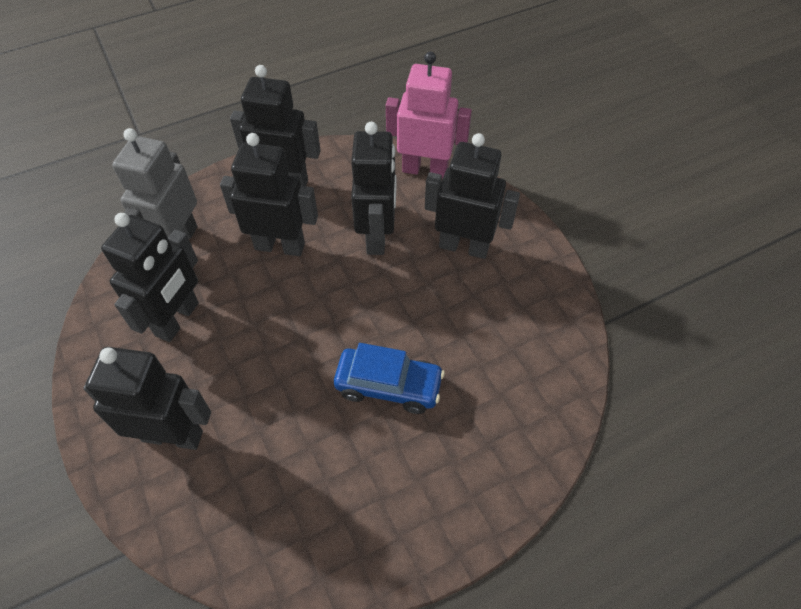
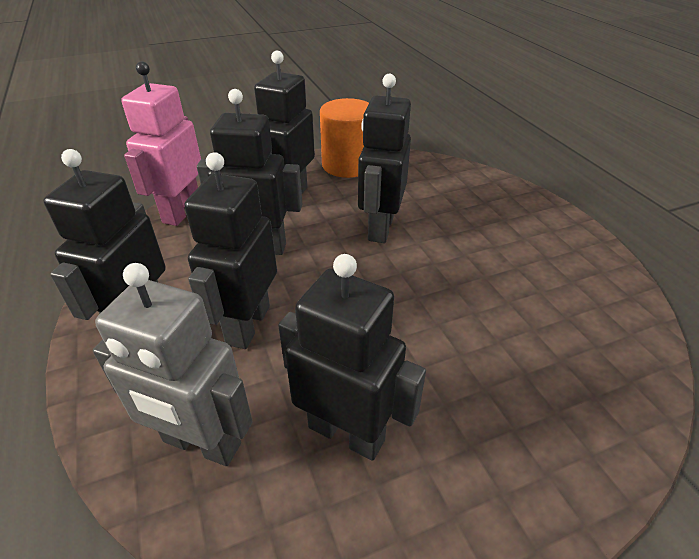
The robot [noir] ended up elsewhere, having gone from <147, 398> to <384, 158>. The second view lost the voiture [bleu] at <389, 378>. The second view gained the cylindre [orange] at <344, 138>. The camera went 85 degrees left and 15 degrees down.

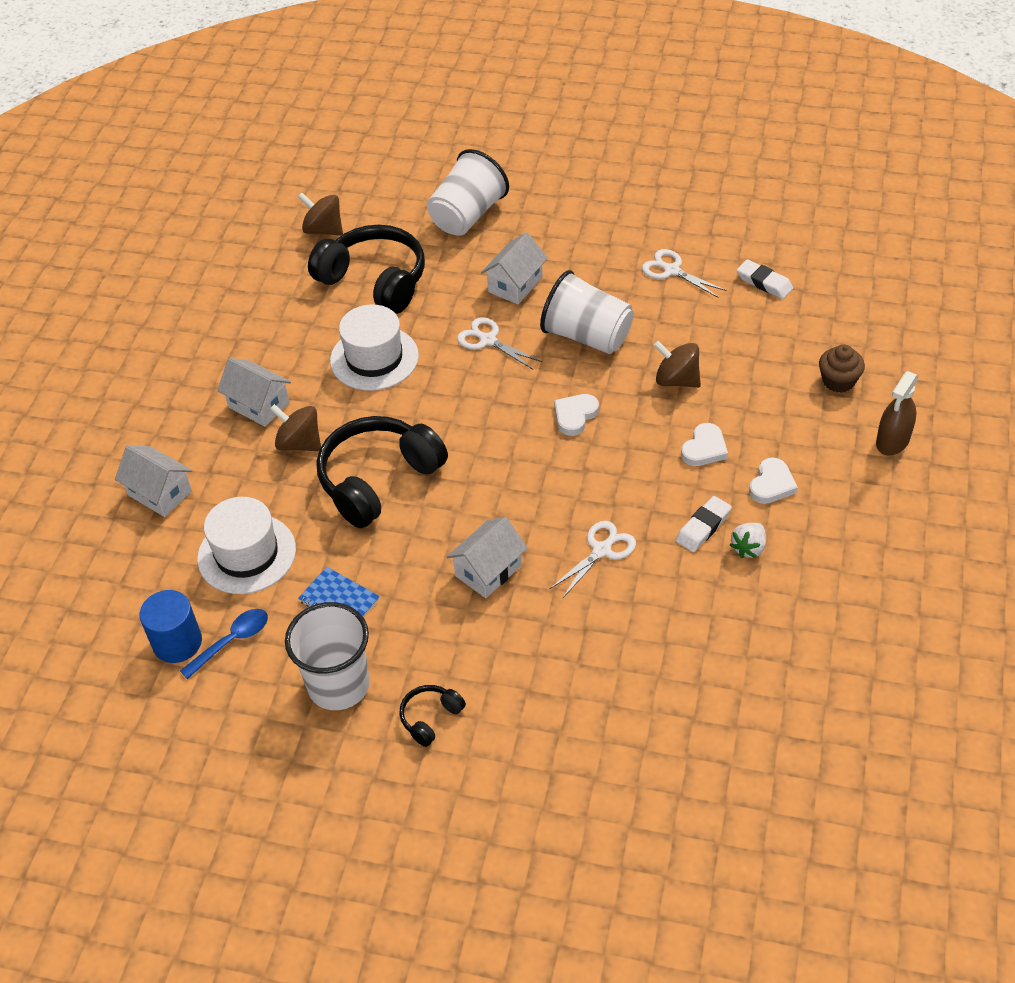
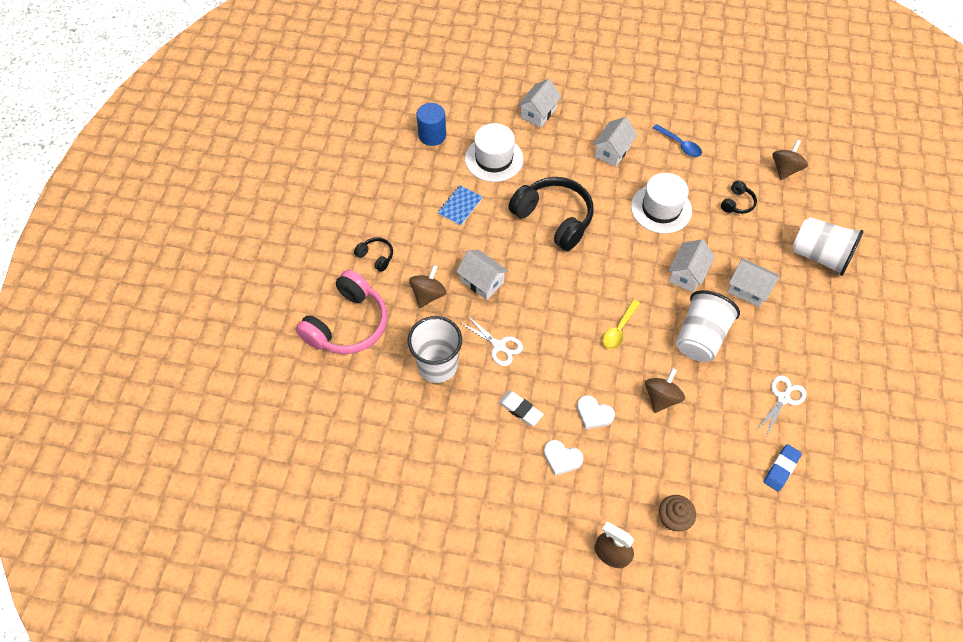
The cuillère [bleu] ended up elsewhere, having gone from <224, 644> to <677, 140>. The toupie [marron] ended up elsewhere, having gone from <295, 427> to <428, 286>. The gobelet [blanc] ended up elsewhere, having gone from <327, 656> to <435, 349>. The size of the casque audio [noir] at <366, 269> changed by a factor of 0.45. Where the ciseaux [blanc] stood at <499, 343>, the maison [blanc] came to stand at <691, 265>. Where the cœur [blanc] stood at <576, 415>, the cuillère [jaune] came to stand at <621, 324>. The second view lost the fraise [blanc] at <748, 540>. What was the gomme [blanc] at <765, 279> turned into the gomme [bleu] at <783, 468>. The second view gained the casque audio [rose] at <341, 312>. The camera went 85 degrees right and 10 degrees up.

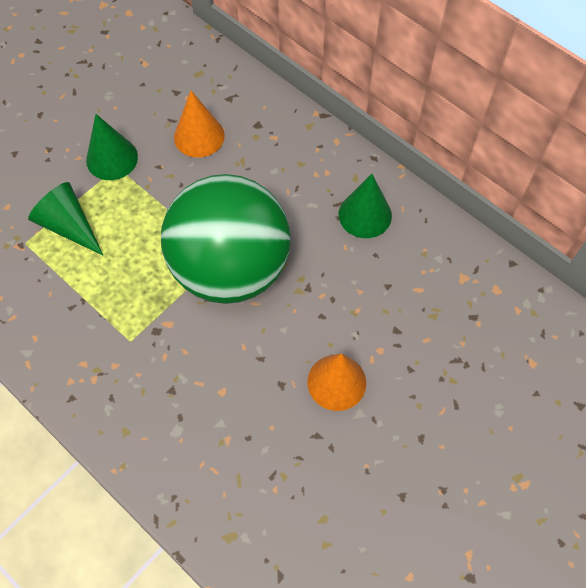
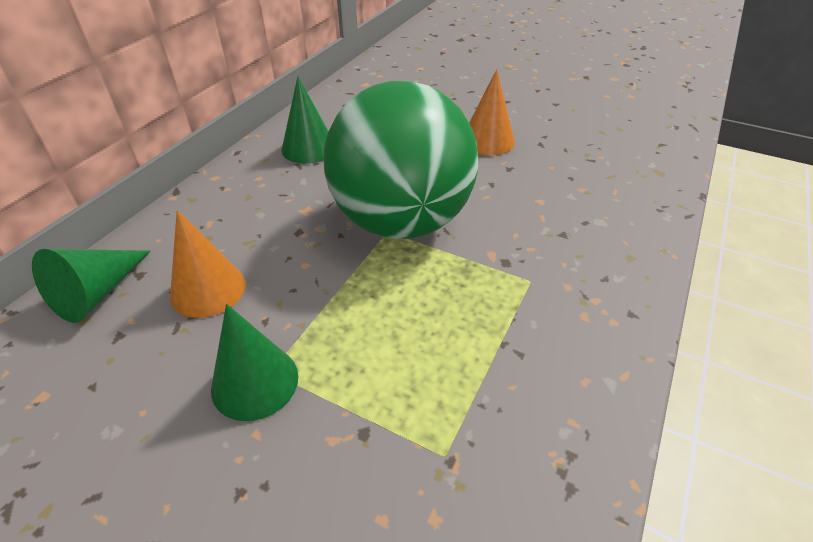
The cône [vert] ended up elsewhere, having gone from <65, 218> to <91, 286>. The camera went 105 degrees left and 20 degrees down.

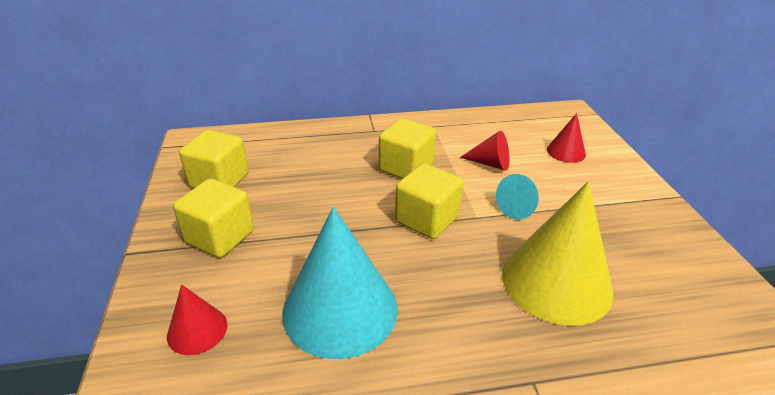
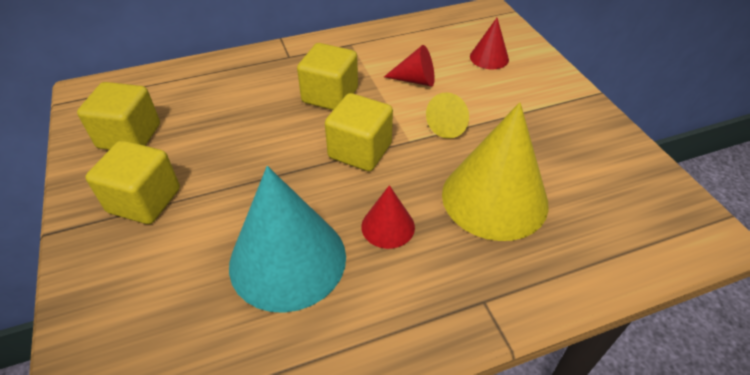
The cône [rouge] ended up elsewhere, having gone from <197, 320> to <388, 217>. What was the cône [turquoise] at <517, 197> turned into the cône [jaune] at <447, 115>. The camera went 10 degrees left and 10 degrees up.

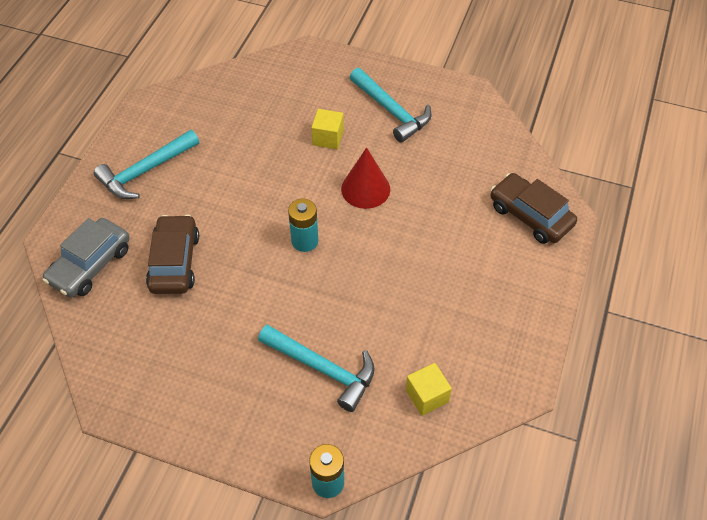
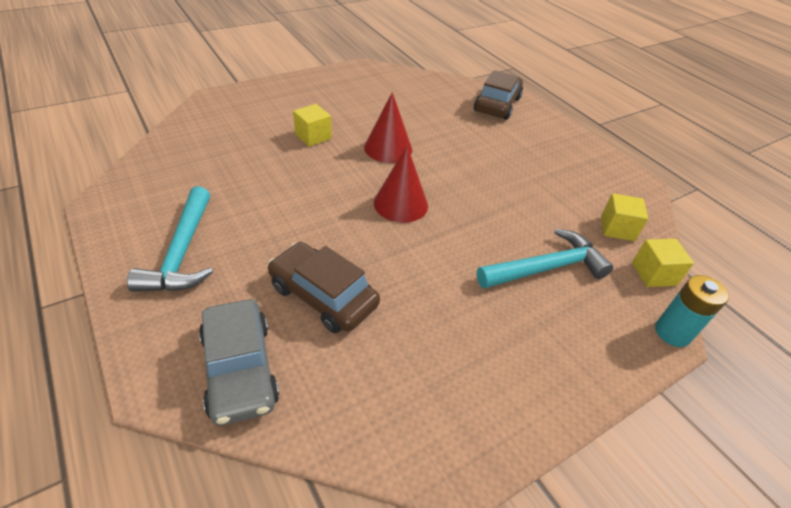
Where the pile [turquoise] stood at <303, 225>, the cône [rouge] came to stand at <401, 184>. The second view lost the marteau [turquoise] at <390, 105>. The voiture [marron] at <533, 208> ended up facing another way, 120 degrees clockwise from before. The second view gained the cube [jaune] at <663, 263>. The camera went 55 degrees left and 10 degrees down.

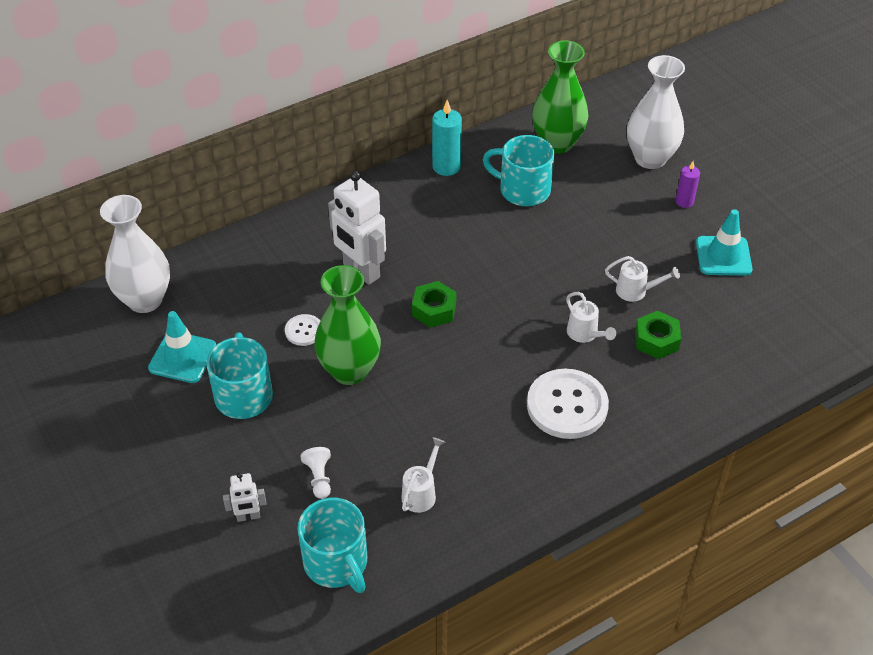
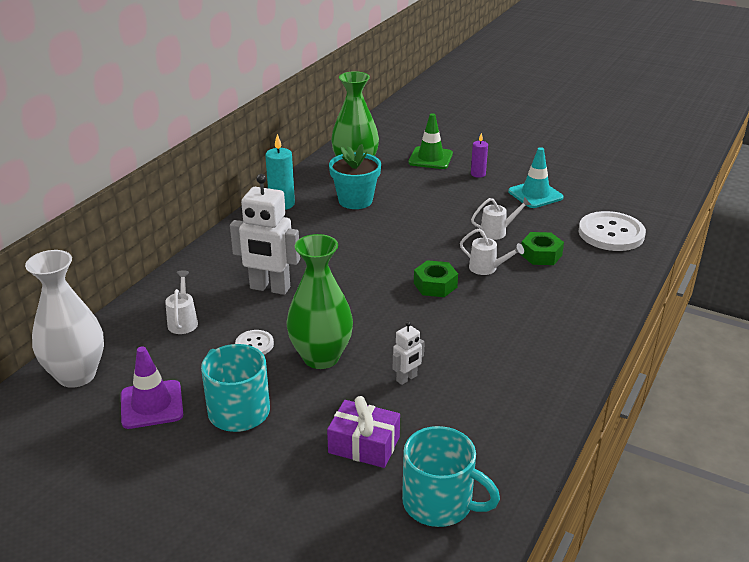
What was the cône de chantier [turquoise] at <182, 347> turned into the cône de chantier [violet] at <152, 387>. The robot [blanc] ended up elsewhere, having gone from <244, 497> to <409, 353>. Where the pion [blanc] stood at <316, 473>, the cadeau [violet] came to stand at <363, 432>. The arrosoir [blanc] ended up elsewhere, having gone from <423, 475> to <181, 302>. The écrou [vert] ended up elsewhere, having gone from <434, 304> to <436, 278>. Where the tasse [turquoise] stood at <518, 170>, the pot de fleurs [turquoise] came to stand at <355, 176>. The bouton [blanc] ended up elsewhere, having gone from <568, 404> to <612, 231>. Where the vase [blanc] stood at <656, 112>, the cône de chantier [vert] came to stand at <430, 141>. The camera went 30 degrees left and 15 degrees down.

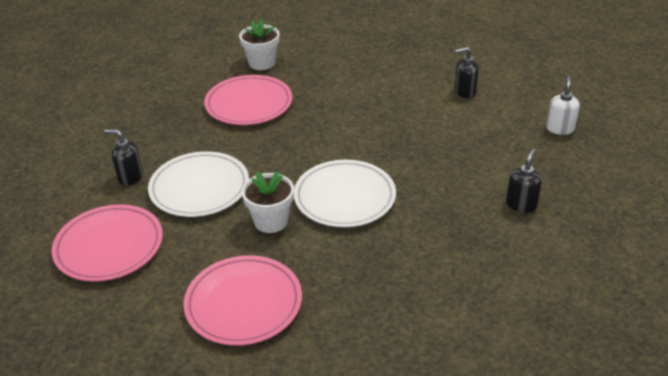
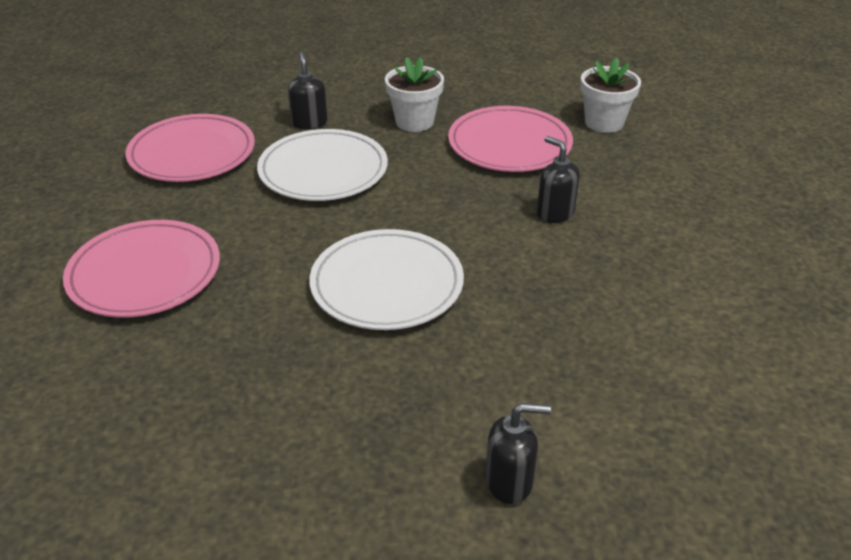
The pot de fleurs [blanc] ended up elsewhere, having gone from <268, 202> to <414, 94>. The distributeur de savon [noir] ended up elsewhere, having gone from <467, 72> to <558, 179>. The second view lost the distributeur de savon [blanc] at <563, 105>. The camera went 60 degrees right and 0 degrees up.

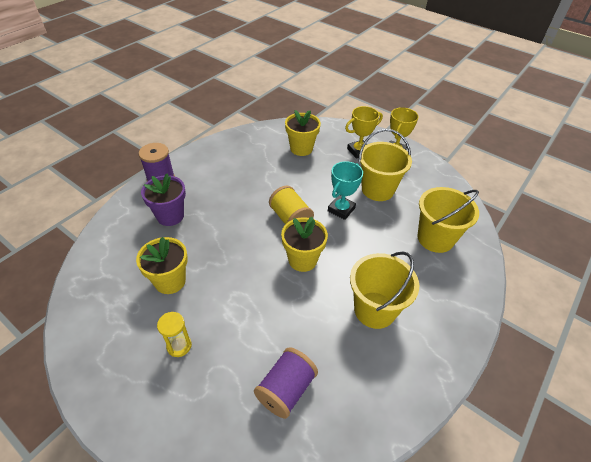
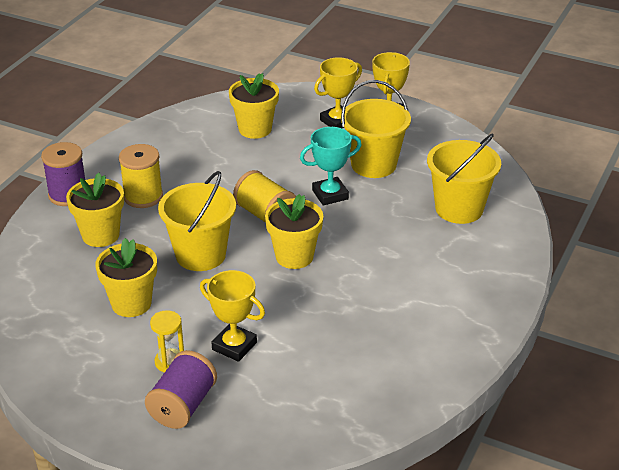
What was the pot de fleurs [violet] at <163, 200> turned into the pot de fleurs [jaune] at <95, 210>. The bobine [violet] ended up elsewhere, having gone from <286, 383> to <181, 389>. The trophée [turquoise] at <345, 190> ended up facing another way, 45 degrees clockwise from before. The seau [jaune] ended up elsewhere, having gone from <384, 290> to <197, 221>. The second view gained the bobine [jaune] at <141, 176>. The second view gained the trophée [jaune] at <232, 316>. The camera went 10 degrees left and 10 degrees down.

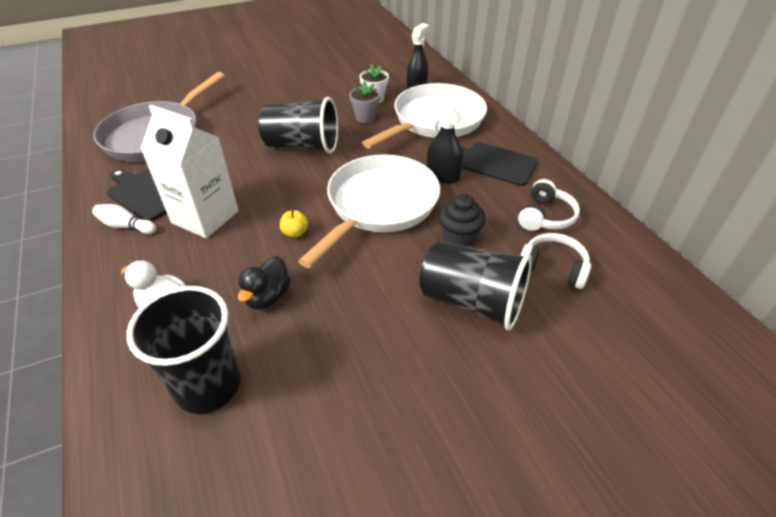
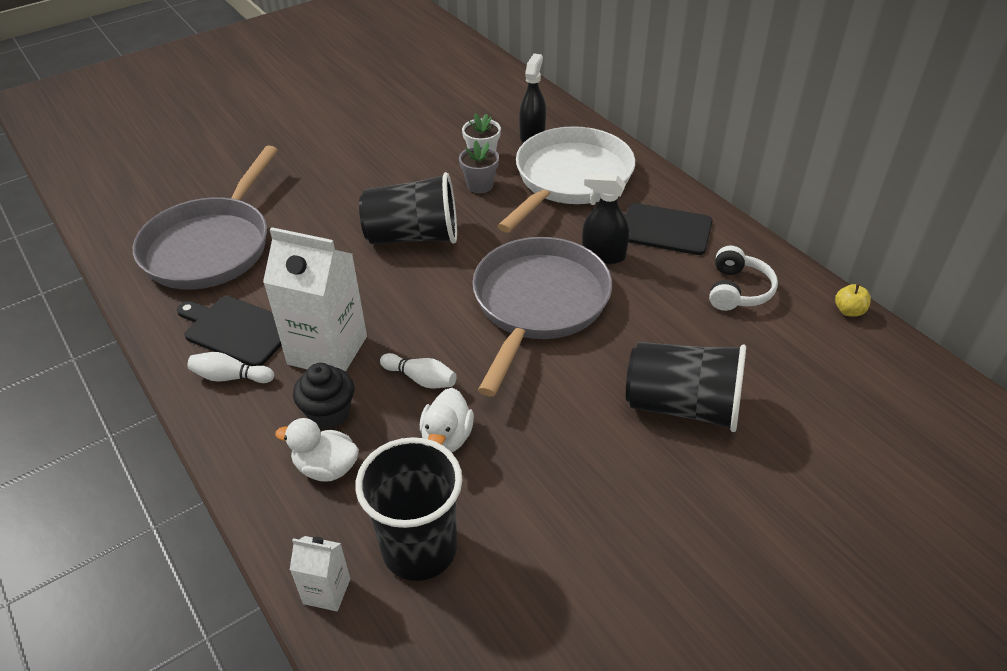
What was the canard [noir] at <264, 283> turned into the canard [blanc] at <447, 420>. The pomme [jaune] ended up elsewhere, having gone from <294, 223> to <853, 300>. What was the poêle [blanc] at <369, 211> turned into the poêle [gris] at <542, 317>. The muffin [noir] ended up elsewhere, having gone from <462, 220> to <323, 396>. The second view lost the casque audio [blanc] at <555, 261>. The second view gained the brique de lait [blanc] at <320, 573>. The second view gained the quille [blanc] at <418, 371>. The camera went 10 degrees left and 0 degrees up.

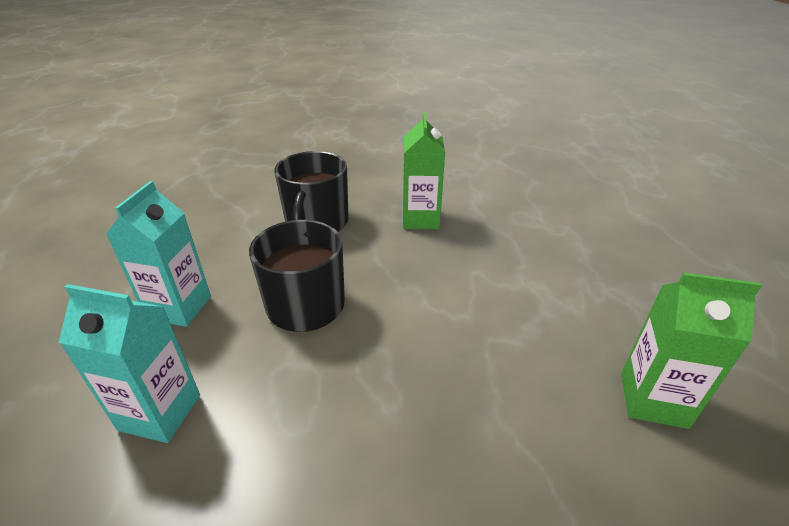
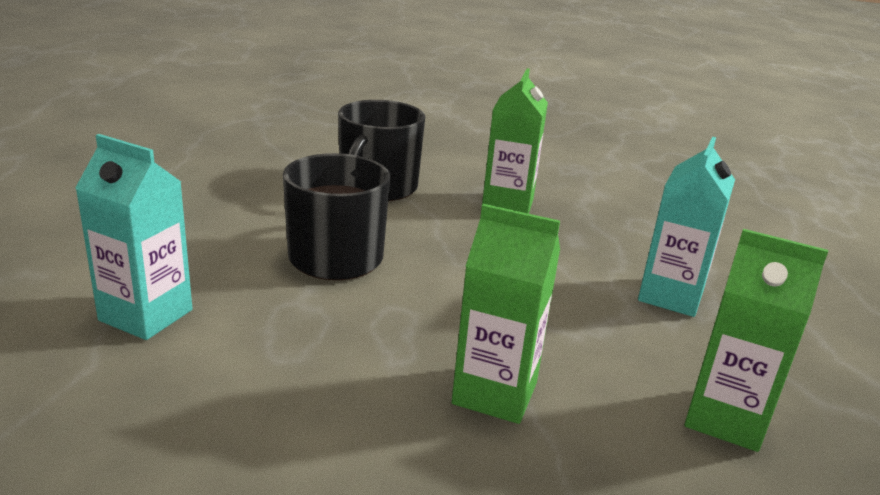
The brique de lait [turquoise] ended up elsewhere, having gone from <158, 254> to <686, 227>. The second view gained the brique de lait [vert] at <506, 314>. The camera went 10 degrees right and 10 degrees down.

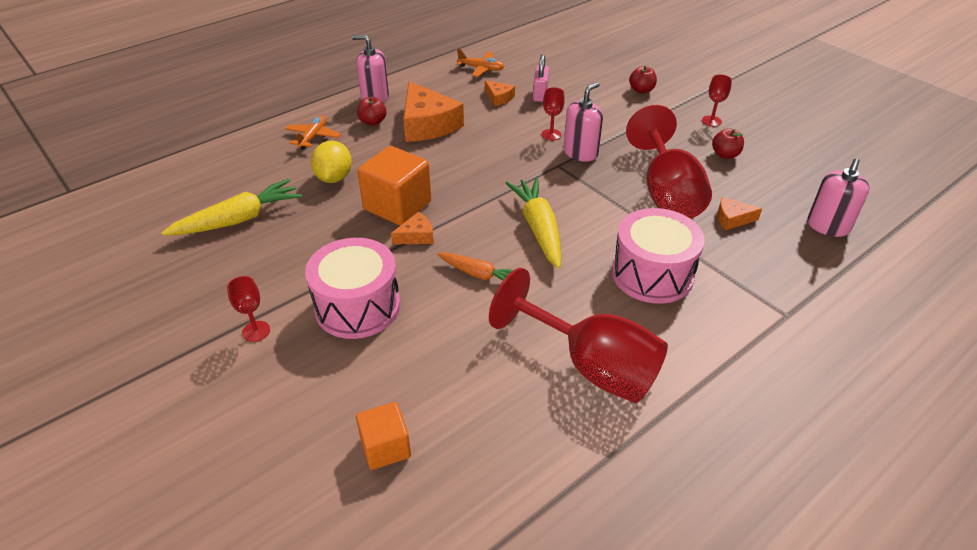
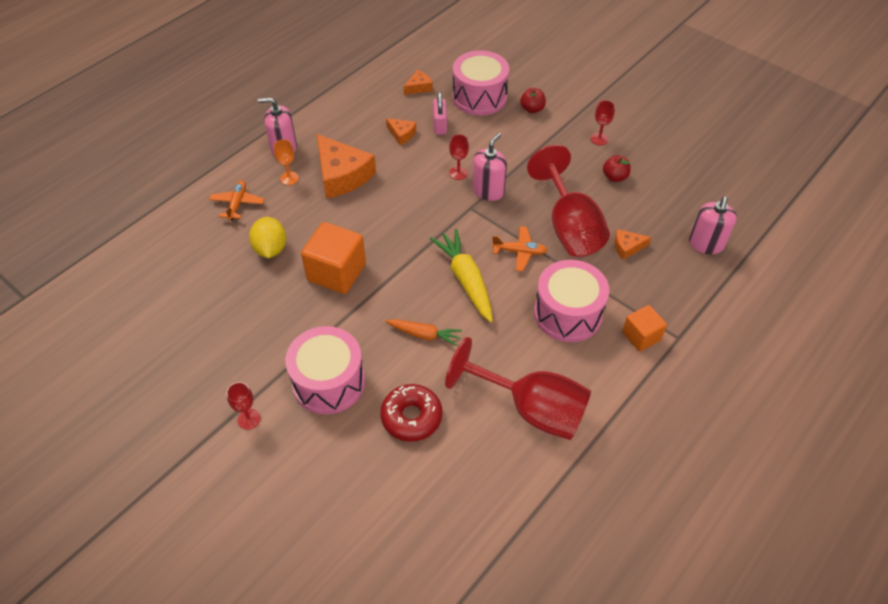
The second view lost the carotte [jaune] at <232, 207>. The cube [orange] ended up elsewhere, having gone from <383, 436> to <644, 328>. Where the pomme [rouge] stood at <371, 111>, the verre à pied [orange] came to stand at <286, 162>. The fromage [orange] ended up elsewhere, having gone from <412, 228> to <418, 82>. The avion [orange] ended up elsewhere, having gone from <480, 63> to <519, 248>. The second view gained the beignet [rouge] at <411, 413>. The second view gained the tambour [rose] at <480, 83>. The camera went 10 degrees left and 10 degrees up.

